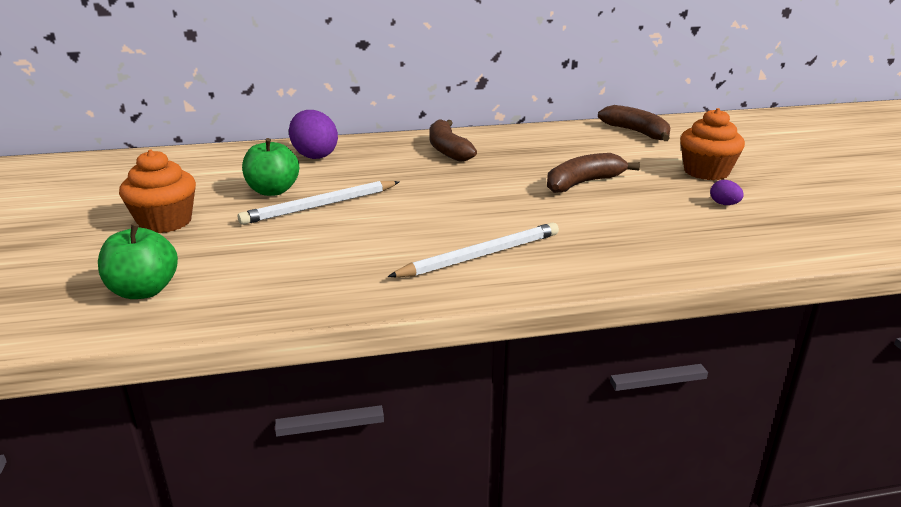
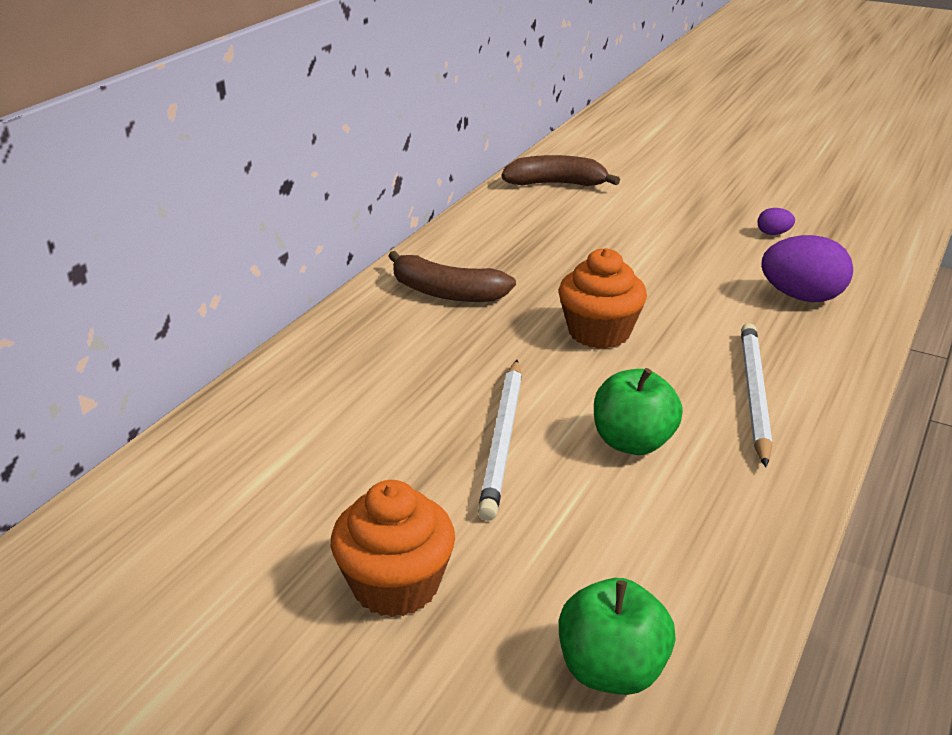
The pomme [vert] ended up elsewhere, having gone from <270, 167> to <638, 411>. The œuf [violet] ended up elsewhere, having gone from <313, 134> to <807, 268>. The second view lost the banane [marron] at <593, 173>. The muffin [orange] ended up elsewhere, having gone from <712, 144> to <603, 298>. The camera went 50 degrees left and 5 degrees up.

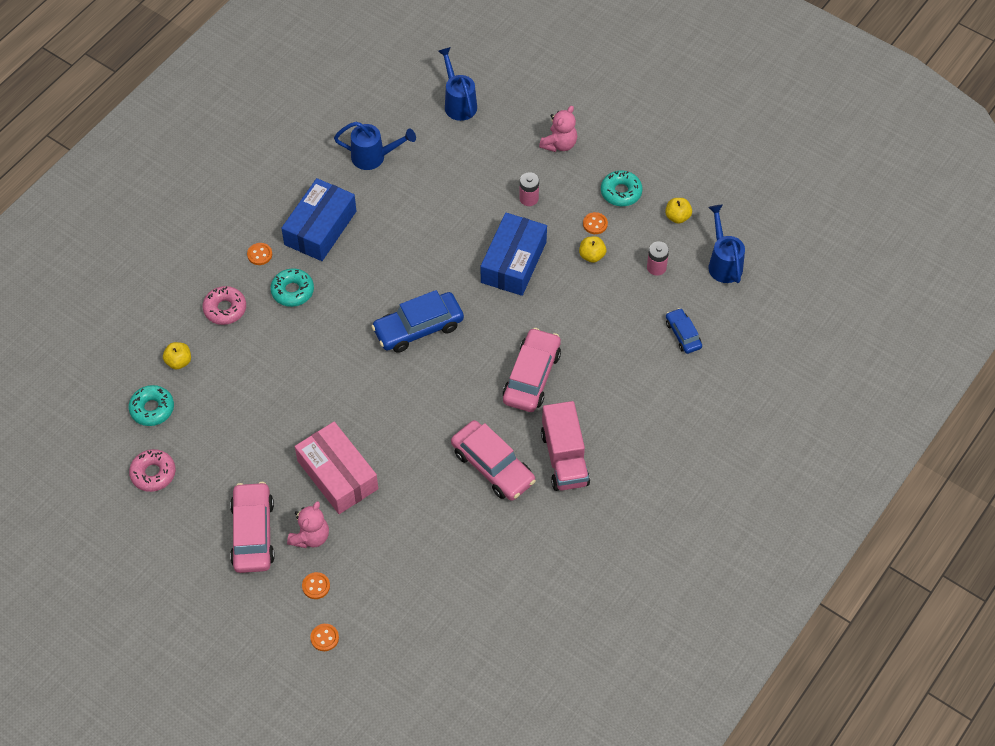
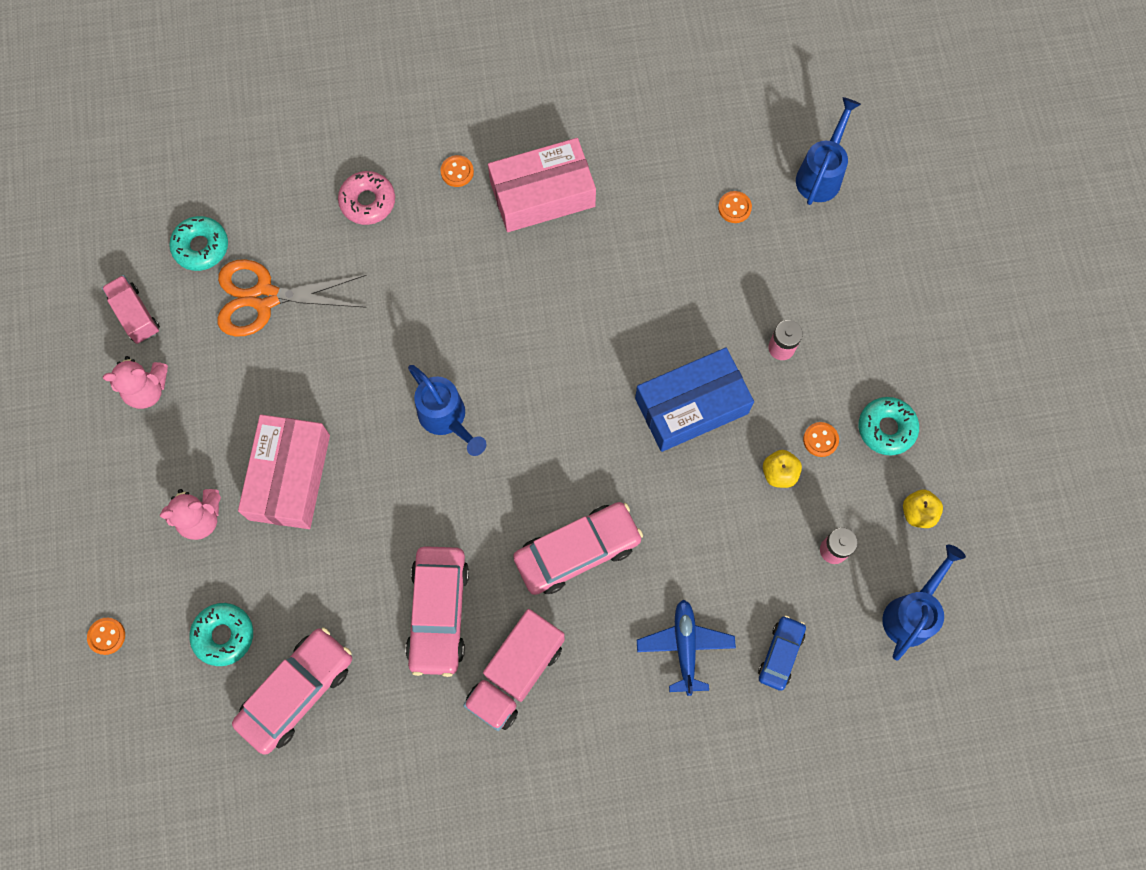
Where the beignet [rose] stood at <152, 470>, the camion [rose] came to stand at <131, 309>. The second view lost the pomme [jaune] at <177, 356>. The voiture [rose] ended up elsewhere, having gone from <252, 527> to <292, 691>. The beignet [turquoise] ended up elsewhere, having gone from <292, 287> to <221, 634>. What was the boîte [bleu] at <318, 219> turned into the boîte [rose] at <542, 185>. The bouton [orange] ended up elsewhere, having gone from <316, 585> to <735, 207>. The arrosoir [bleu] ended up elsewhere, having gone from <375, 146> to <447, 410>. The second view lost the voiture [bleu] at <417, 321>. The ours en peluche [rose] ended up elsewhere, having gone from <558, 129> to <135, 382>. The second view gained the ciseaux [orange] at <292, 298>. The second view gained the avion [bleu] at <686, 647>. The camera went 45 degrees right and 15 degrees up.

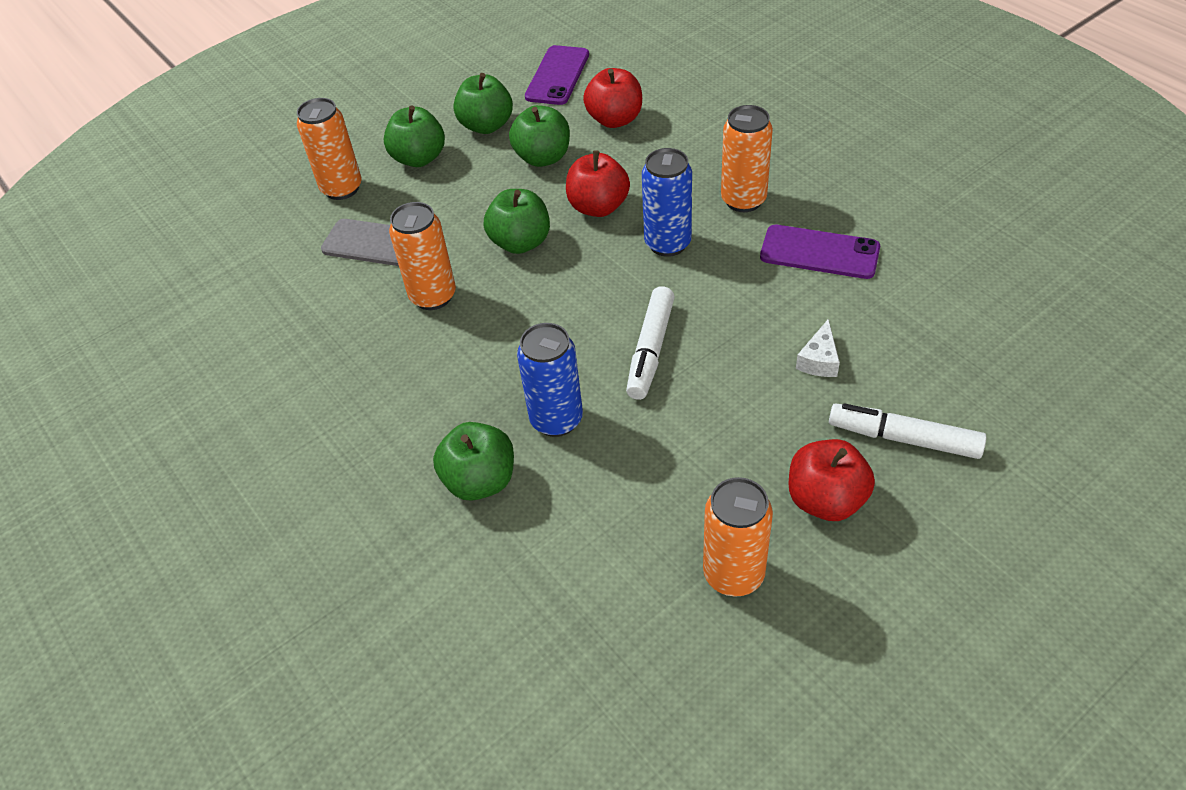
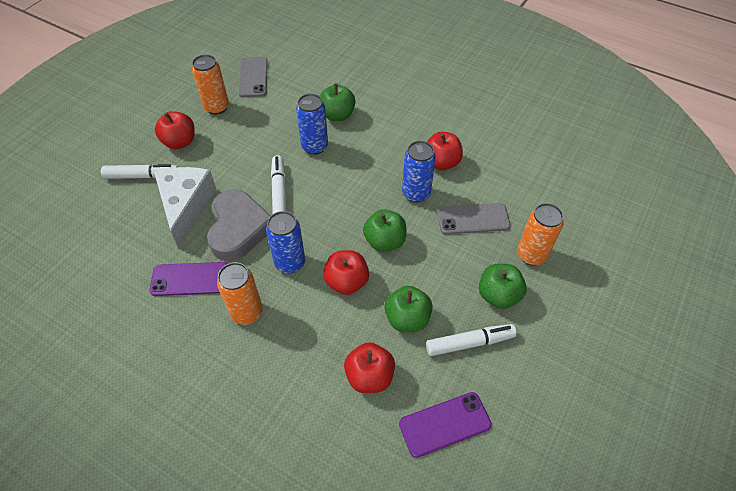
What was the canette [orange] at <422, 256> turned into the canette [bleu] at <419, 172>. Where the pomme [vert] stood at <483, 103>, the feutre [blanc] came to stand at <471, 340>. The téléphone [violet] at <557, 75> ended up facing another way, 75 degrees clockwise from before. The size of the fromage [blanc] at <818, 348> changed by a factor of 2.41. The second view gained the cœur [gris] at <239, 225>. The second view gained the téléphone [gris] at <253, 77>. The second view gained the pomme [rouge] at <445, 151>. The camera went 155 degrees right and 5 degrees up.

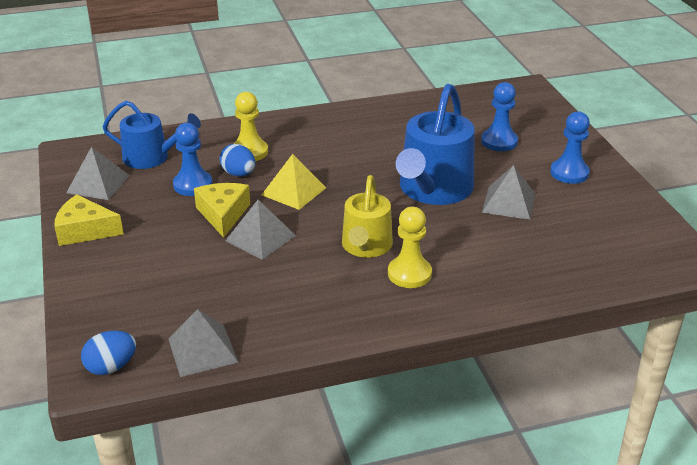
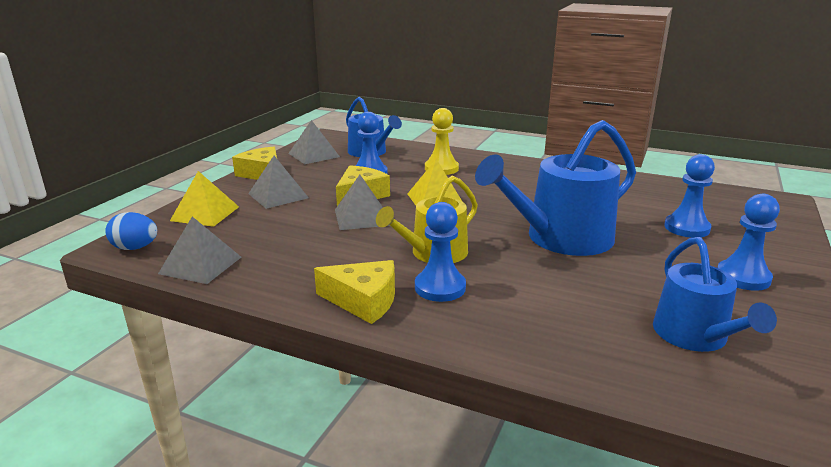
The second view lost the œuf [bleu] at <238, 160>. What was the pion [jaune] at <410, 247> turned into the pion [bleu] at <440, 252>. The pyramide [gris] ended up elsewhere, having gone from <508, 192> to <278, 182>. The second view gained the pyramide [jaune] at <204, 199>. The second view gained the fromage [jaune] at <354, 292>. The second view gained the arrosoir [bleu] at <715, 294>. The camera went 40 degrees right and 10 degrees down.

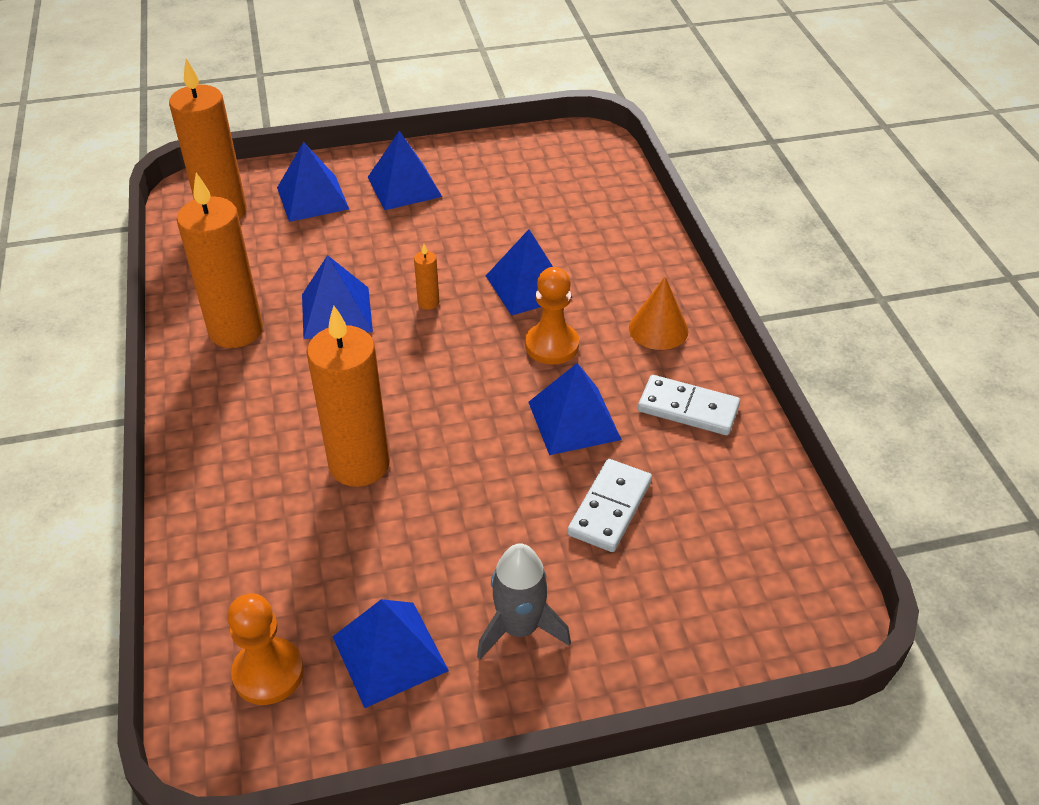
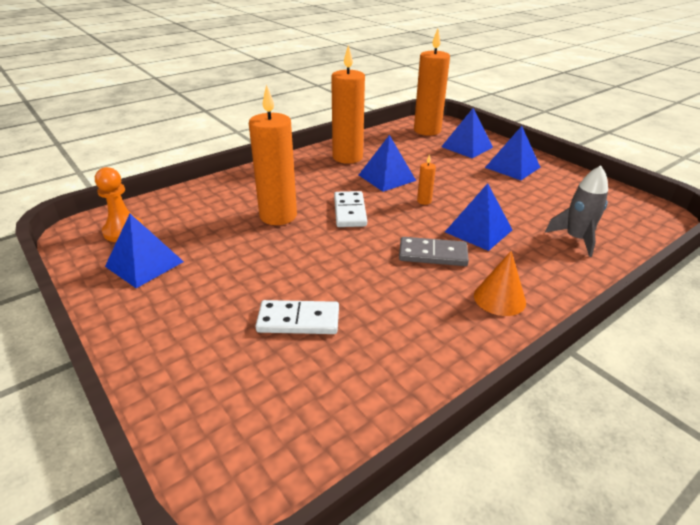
The fusée [gris] ended up elsewhere, having gone from <524, 601> to <576, 211>. Where the pion [orange] stood at <552, 316>, the domino [gris] came to stand at <434, 251>. The second view lost the pyramide [bleu] at <574, 409>. The domino [blanc] ended up elsewhere, having gone from <689, 405> to <350, 209>. The camera went 65 degrees right and 10 degrees down.

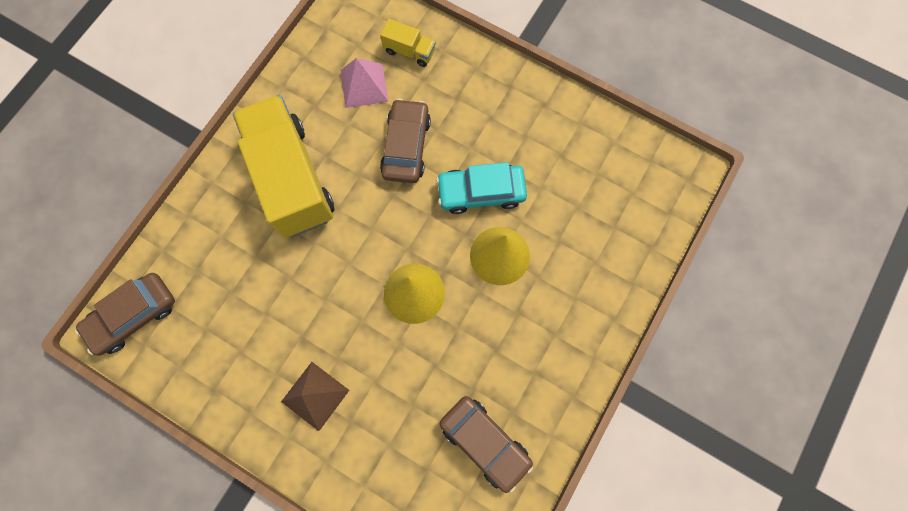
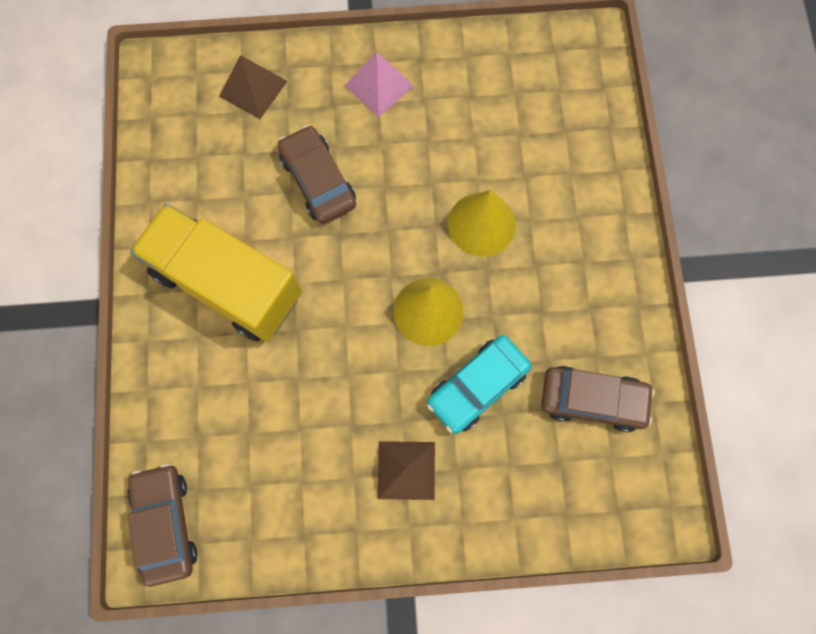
The voiture [marron] at <125, 314> ended up facing another way, 150 degrees clockwise from before. The pyramide [rose] ended up elsewhere, having gone from <364, 83> to <379, 84>. Where the camion [jaune] stood at <408, 43>, the pyramide [marron] came to stand at <253, 87>. The voiture [turquoise] ended up elsewhere, having gone from <481, 188> to <479, 384>. The camera went 35 degrees left and 0 degrees up.

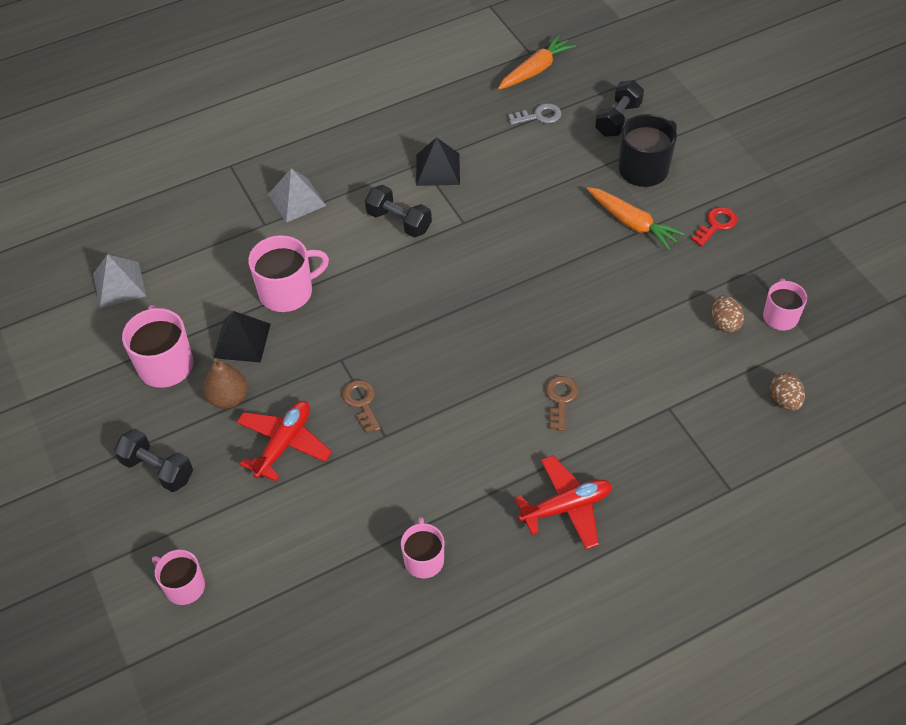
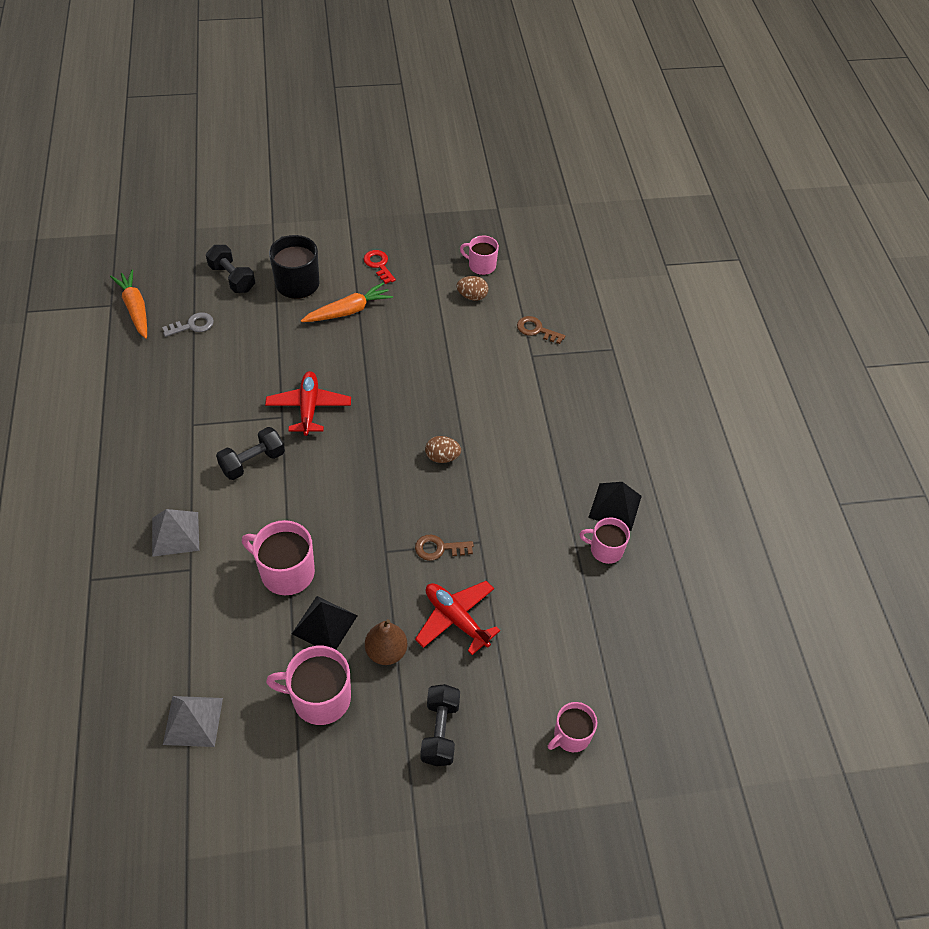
The haltère [noir] at <153, 460> ended up facing another way, 45 degrees counterclockwise from before. The tasse [rose] at <288, 273> ended up facing another way, 60 degrees counterclockwise from before. The pyramide [noir] ended up elsewhere, having gone from <438, 161> to <615, 506>. The clé [gris] at <535, 114> ended up facing another way, 60 degrees clockwise from before. The avion [rouge] ended up elsewhere, having gone from <563, 502> to <308, 403>. The clé [marron] ended up elsewhere, having gone from <562, 403> to <541, 330>. The œuf [marron] ended up elsewhere, having gone from <787, 392> to <443, 449>. The camera went 75 degrees left and 0 degrees up.

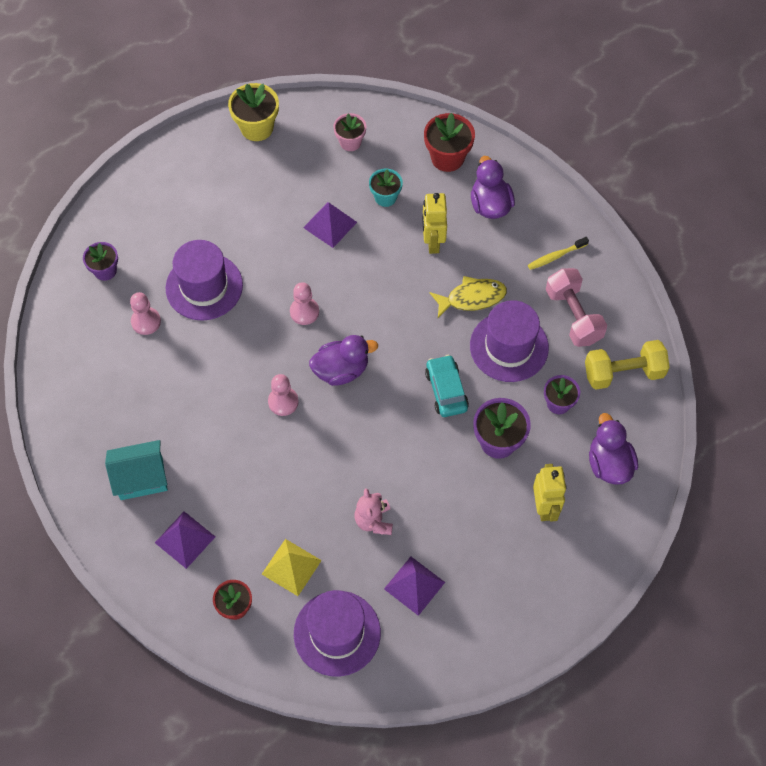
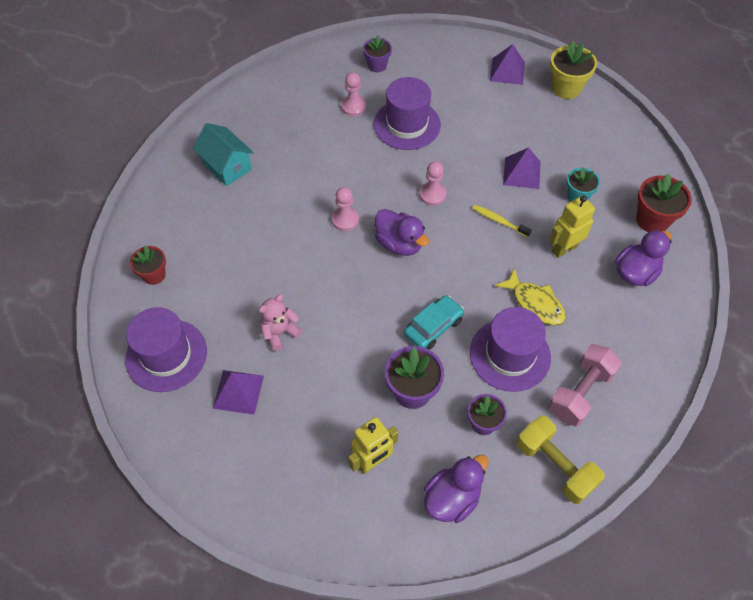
The pyramide [violet] ended up elsewhere, having gone from <185, 540> to <507, 64>. The second view lost the pyramide [jaune] at <292, 567>. The second view lost the pot de fleurs [rose] at <349, 132>. The brosse à dents [jaune] ended up elsewhere, having gone from <558, 253> to <502, 221>. The camera went 60 degrees right and 5 degrees down.

